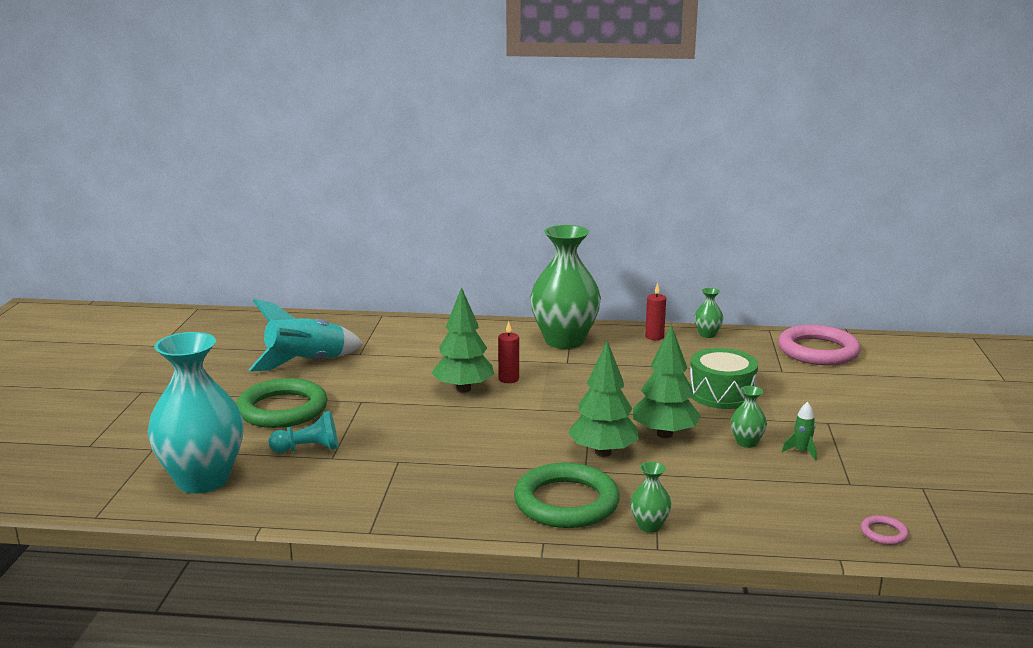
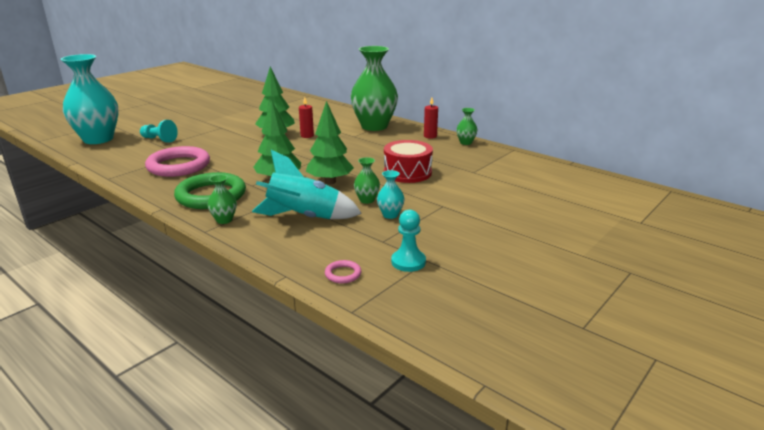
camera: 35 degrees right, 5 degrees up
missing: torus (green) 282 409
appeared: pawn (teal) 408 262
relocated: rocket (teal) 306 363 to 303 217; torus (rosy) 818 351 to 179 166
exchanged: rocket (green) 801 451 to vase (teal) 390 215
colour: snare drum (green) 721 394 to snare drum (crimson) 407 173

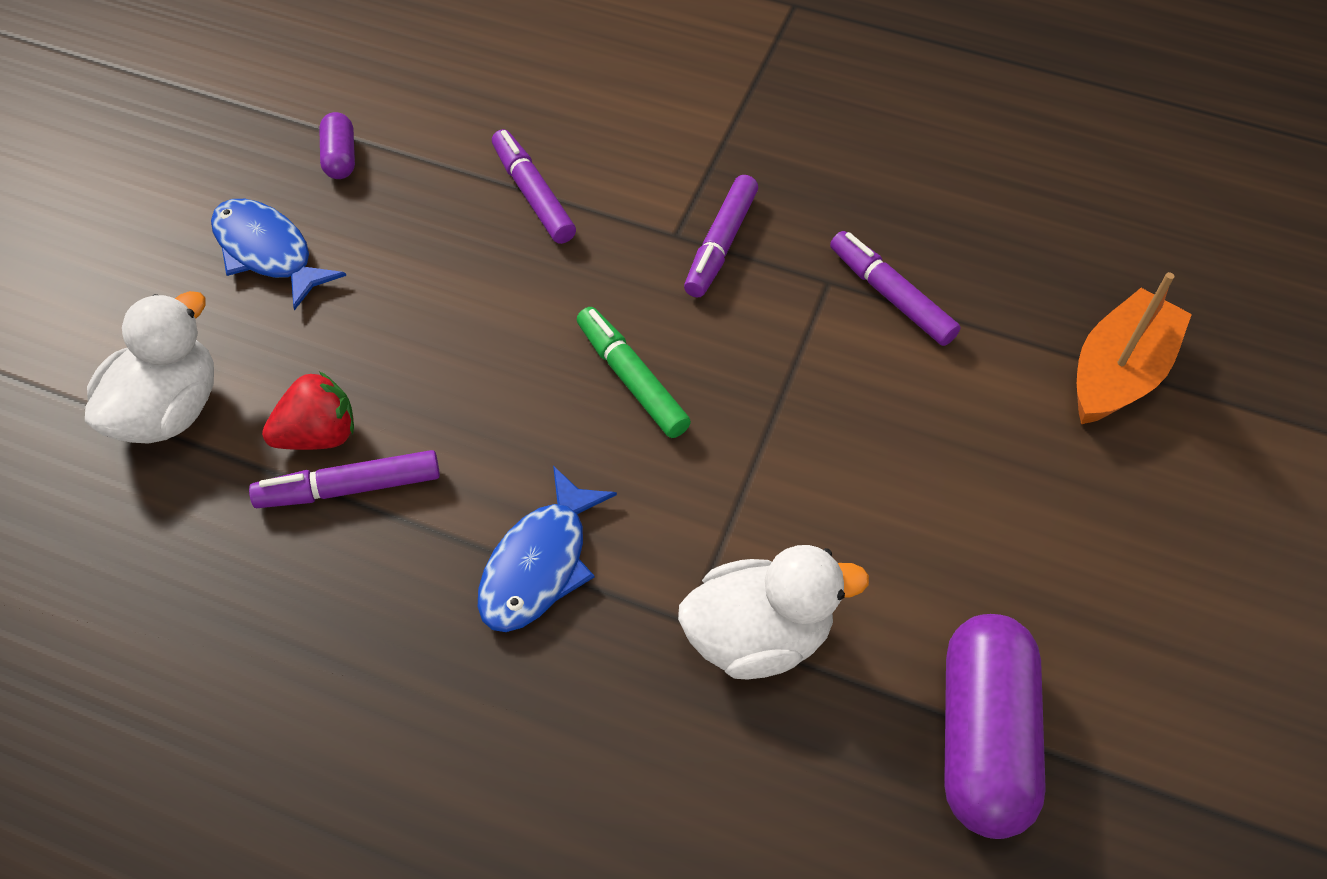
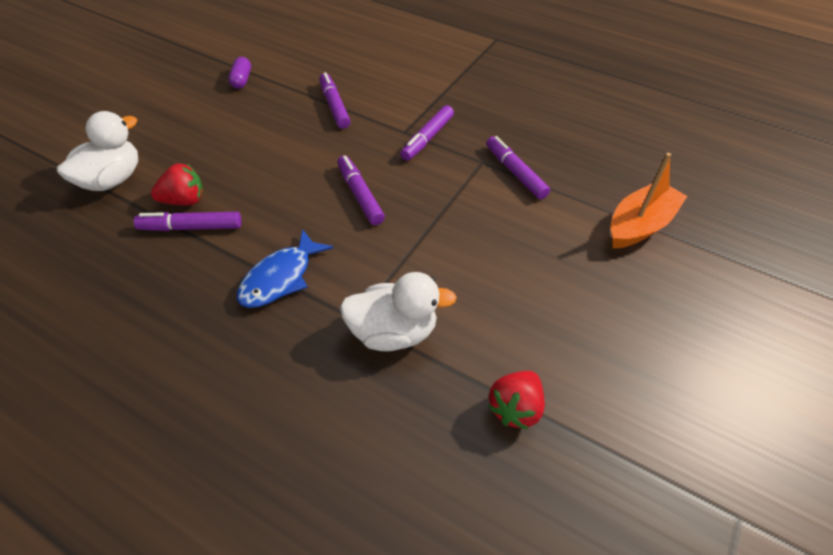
camera: 10 degrees right, 5 degrees down
missing: fish (cobalt) 267 252
exchanged: capsule (purple) 982 738 to berry (crimson) 515 408
colour: felt pen (green) 631 380 to felt pen (purple) 360 195

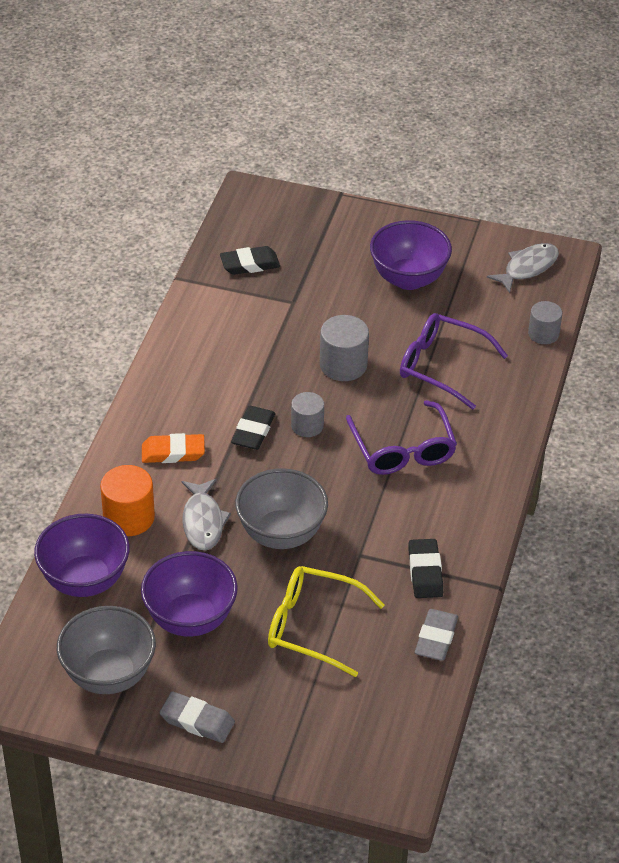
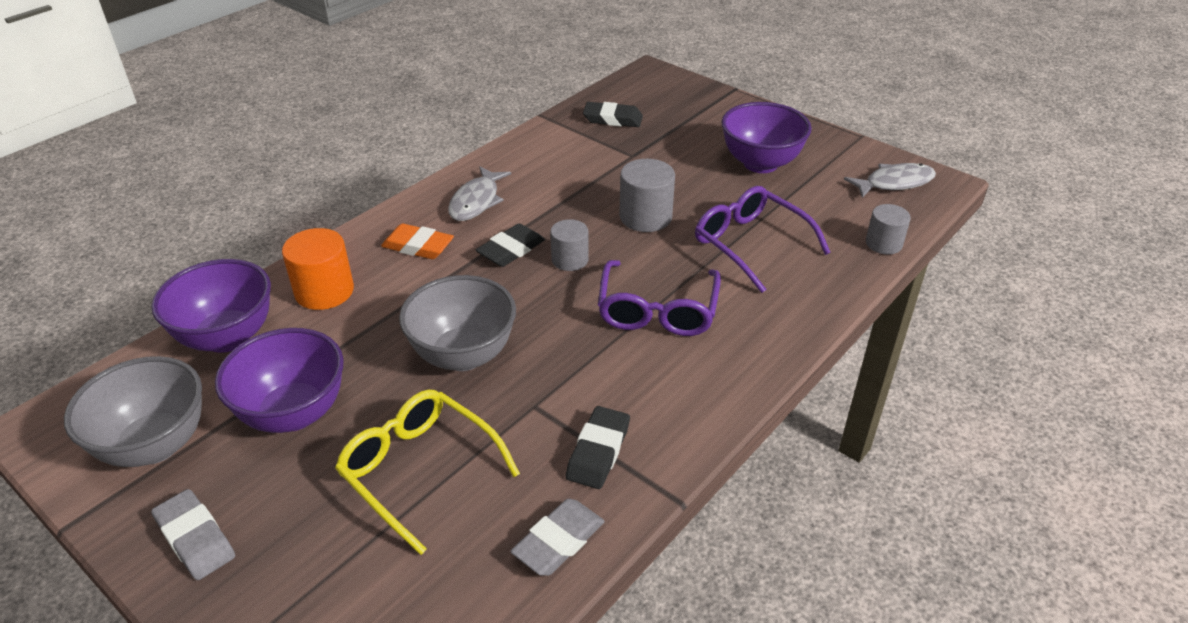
camera: 25 degrees right, 5 degrees down
relocated: fish (grey) 203 521 to 476 201

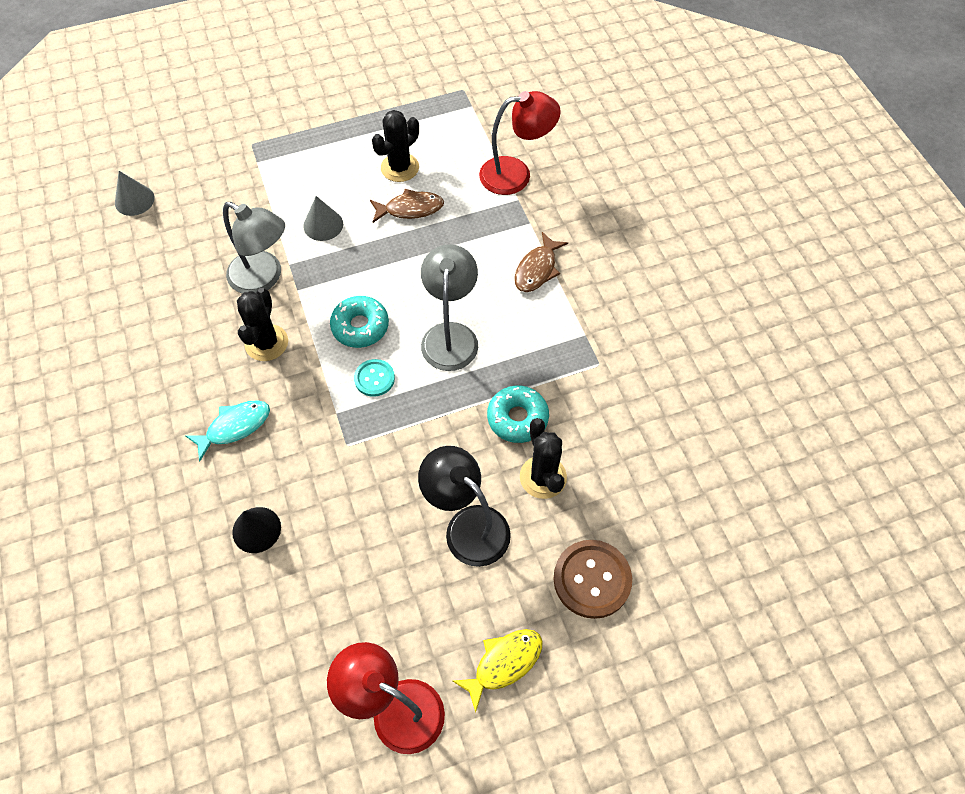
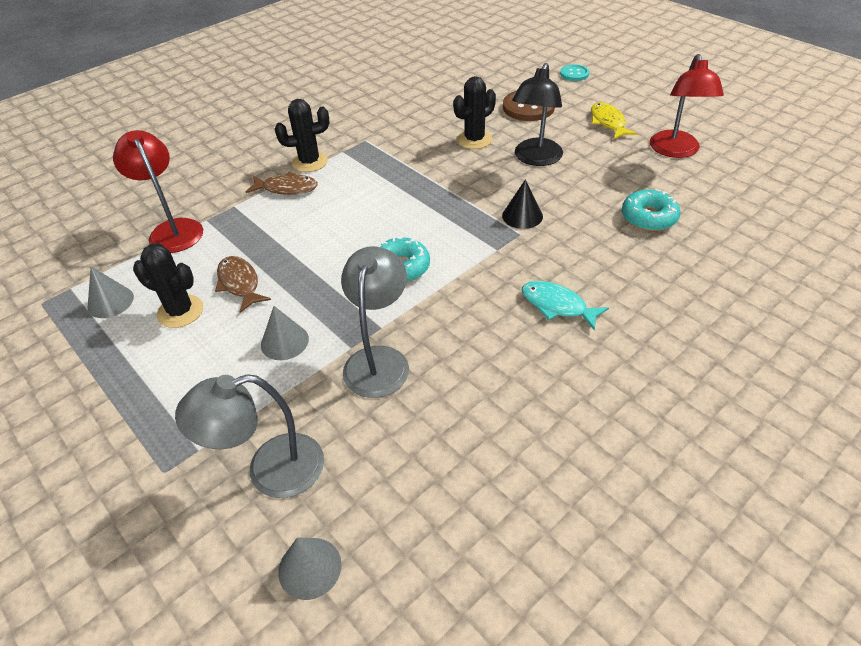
camera: 110 degrees left, 15 degrees down
appeared: cone shape (grey) 110 302
relocated: desk lamp (grey) 450 335 to 270 470; saguaro cactus (ebony) 266 343 to 309 162; sewing button (teal) 374 378 to 574 74; glazed donut (teal) 517 418 to 649 217; cone shape (ebony) 256 529 to 522 216
spun: fish (golden) 504 663 = 608 122 45 degrees clockwise

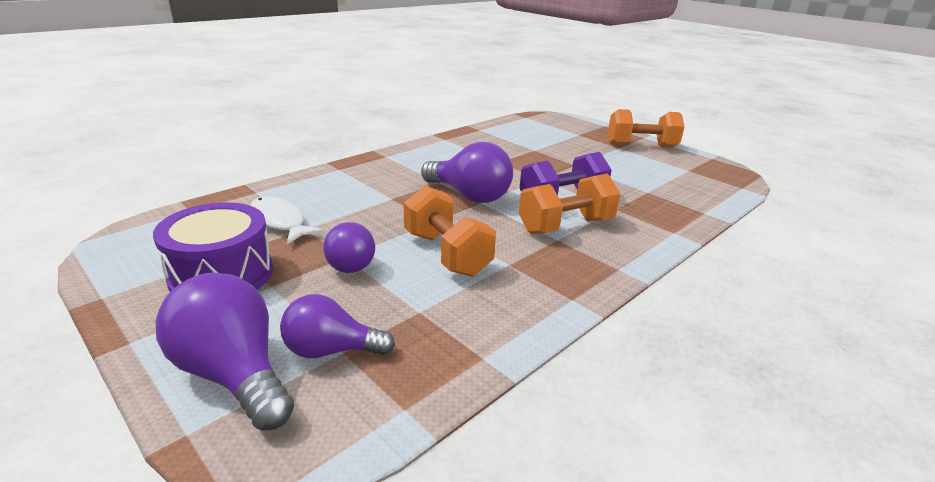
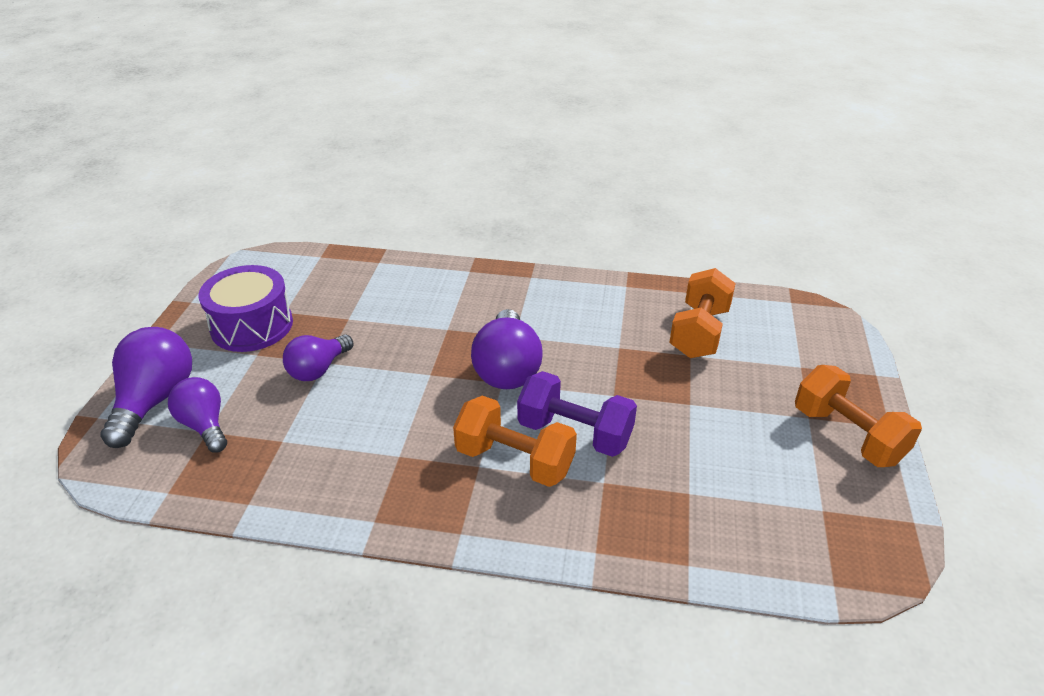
camera: 55 degrees right, 10 degrees up
missing: fish (pure white) 279 222
relocated: hand weight (orange-coloured) 446 253 to 699 332

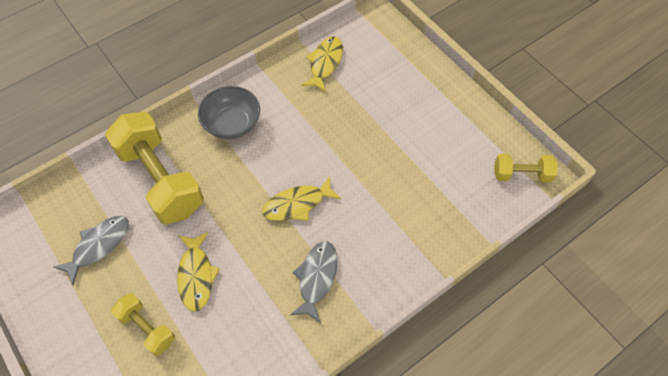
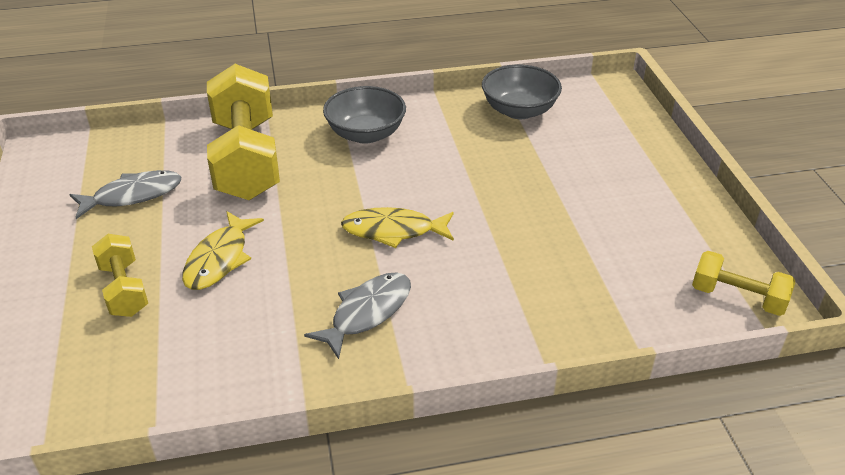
camera: 25 degrees right, 20 degrees down
exchanged: fish (golden) 325 63 to bowl (grey) 519 110

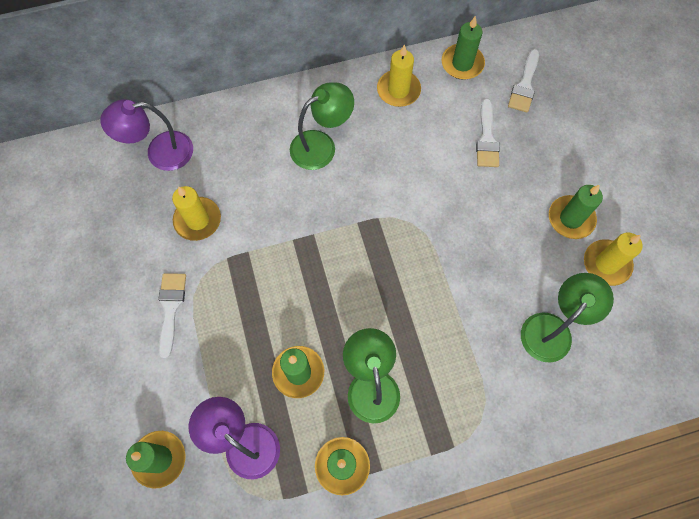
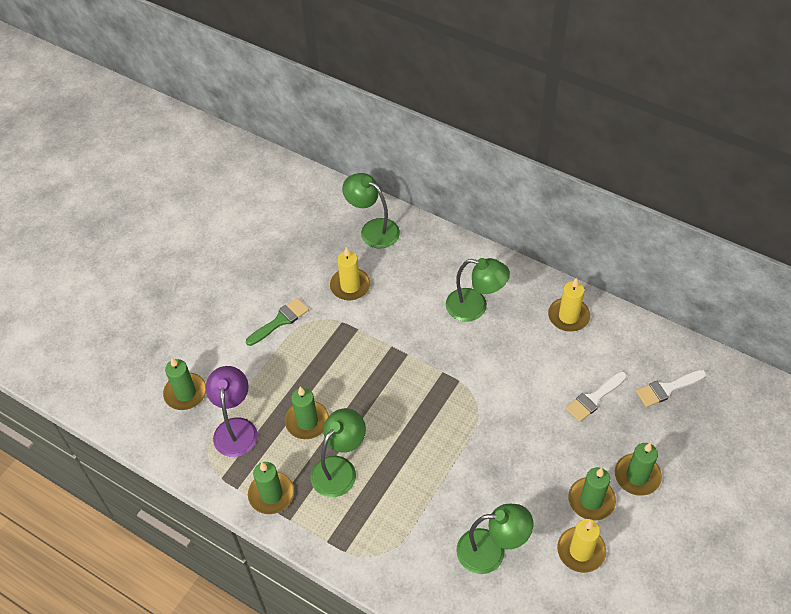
camera: 50 degrees right, 15 degrees down
relocated: wax candle (green) 462 64 to 637 476
colour: desk lamp (purple) 160 153 to desk lamp (green) 373 229; brush (pure white) 171 308 to brush (green) 280 321

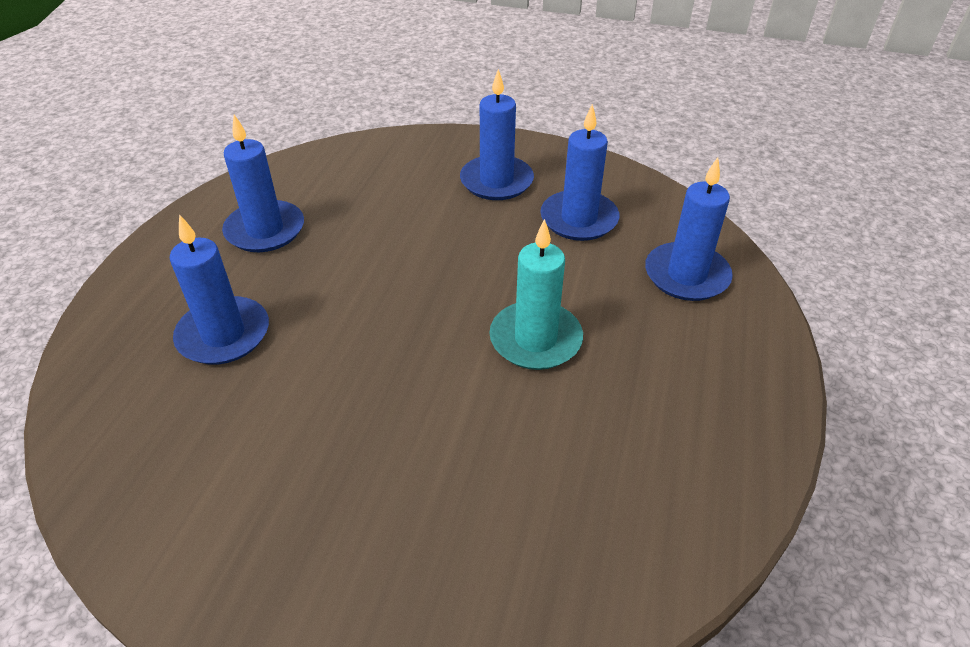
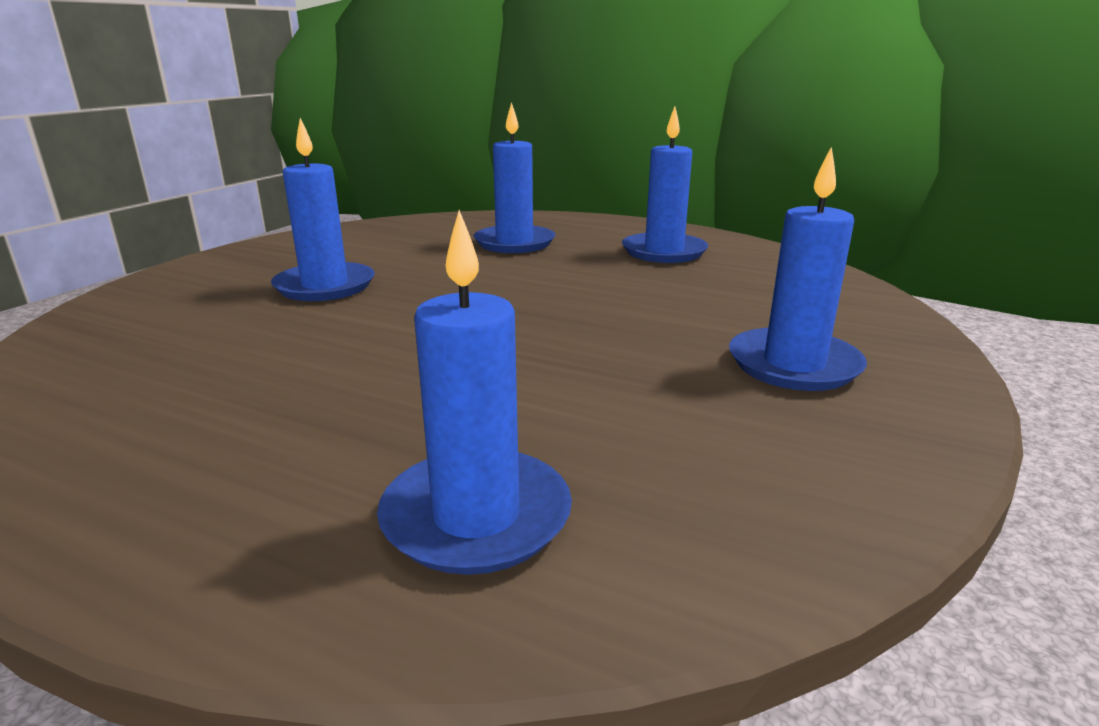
camera: 100 degrees right, 20 degrees down
missing: wax candle (teal) 535 339
relocated: wax candle (cobalt) 579 219 to 325 286

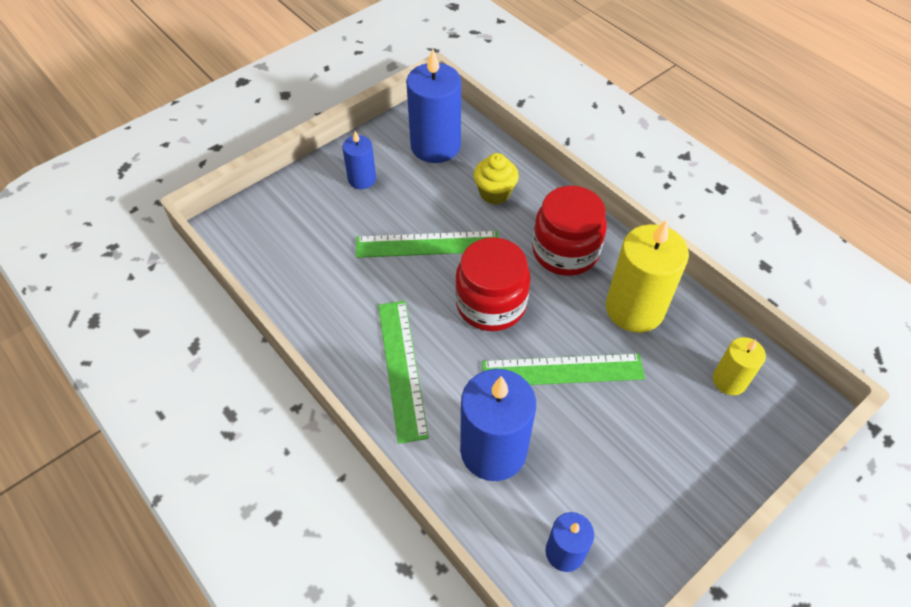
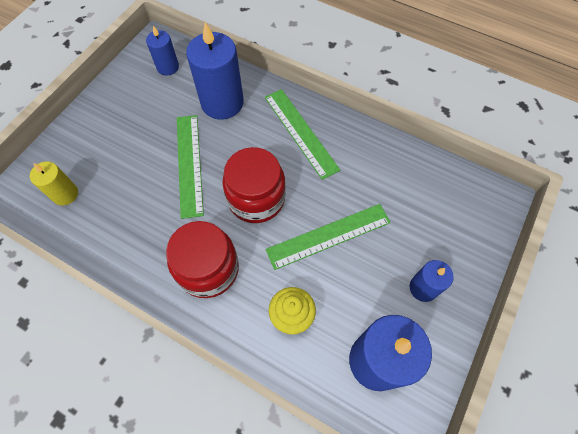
camera: 160 degrees right, 10 degrees up
missing: wax candle (golden) 634 308
spun: measuring stick (green) 562 370 = 189 164 75 degrees counterclockwise

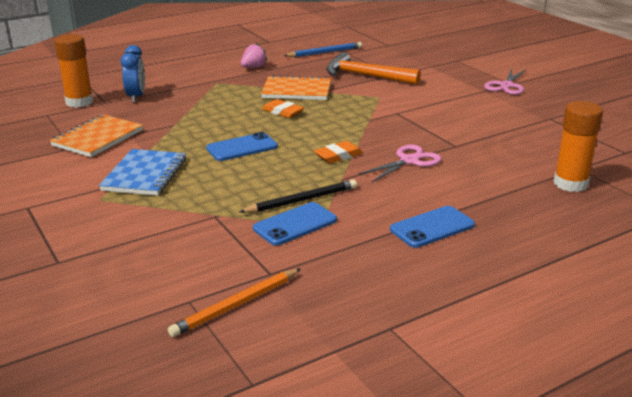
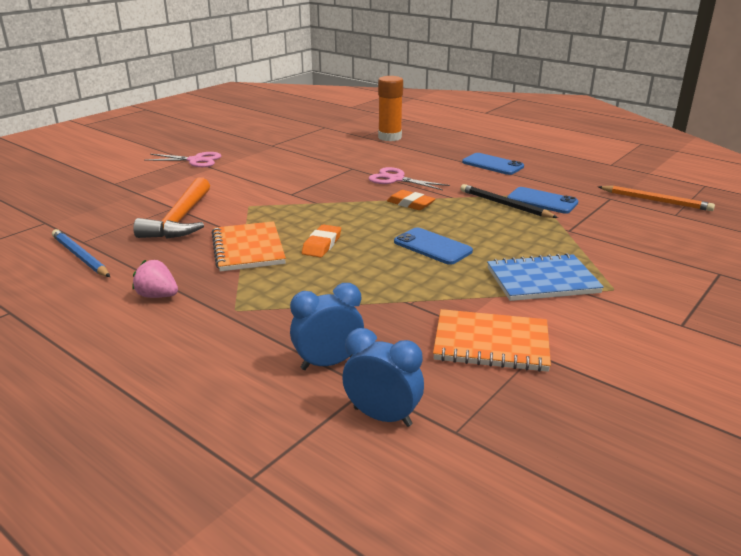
camera: 110 degrees left, 0 degrees up
exchanged: glue (orange-coloured) 79 102 to bedside clock (cobalt) 382 416

